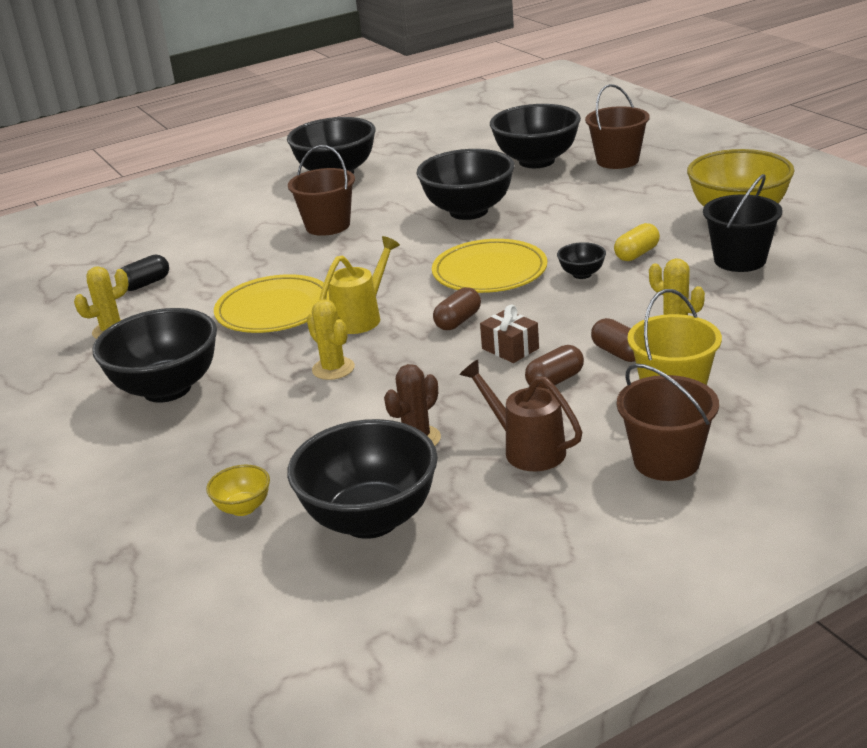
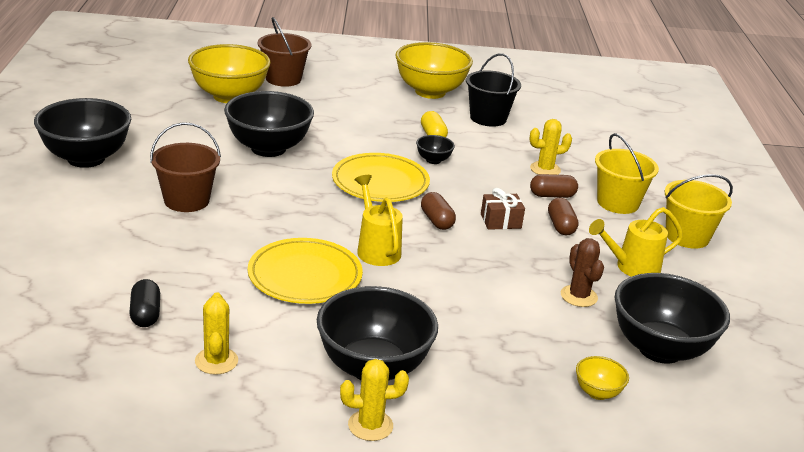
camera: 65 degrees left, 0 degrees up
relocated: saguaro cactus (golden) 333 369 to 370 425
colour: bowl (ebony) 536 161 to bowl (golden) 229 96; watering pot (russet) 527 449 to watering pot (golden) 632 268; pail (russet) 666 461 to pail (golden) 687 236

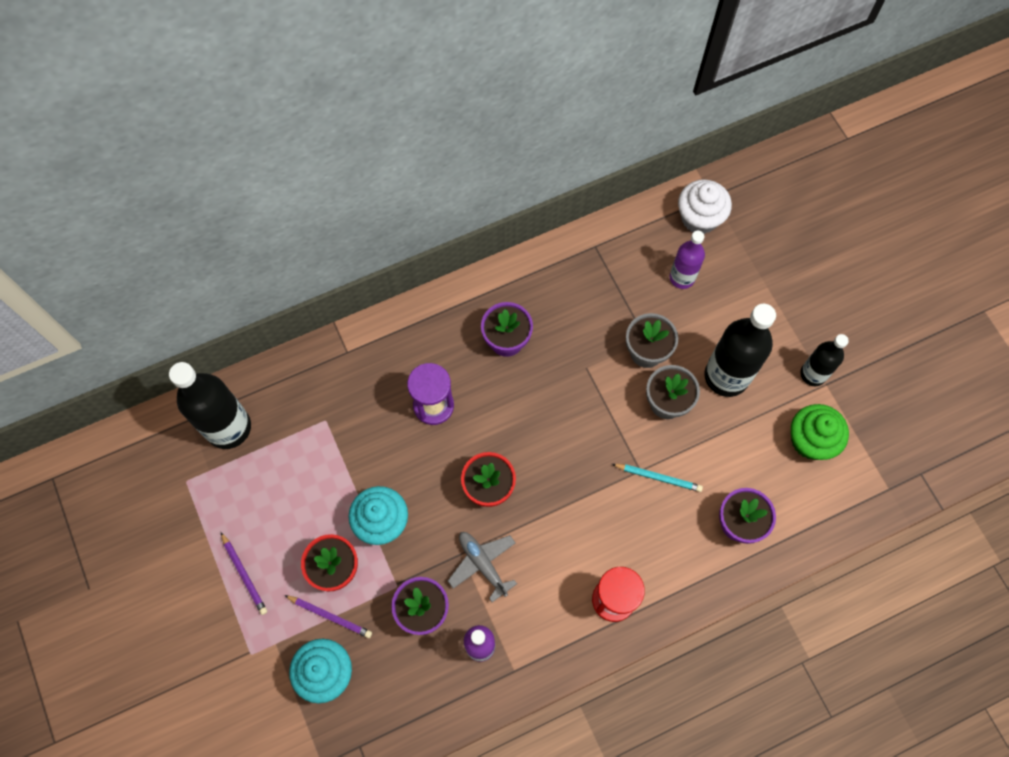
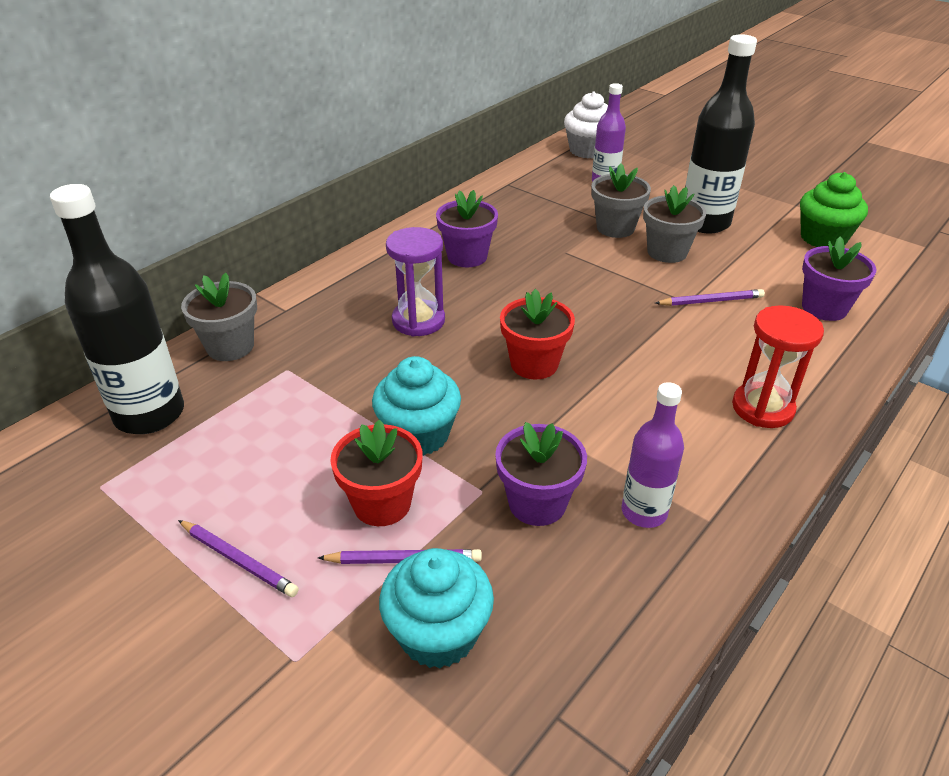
camera: 25 degrees left, 30 degrees down
missing: bottle (ebony) 813 374; plane (grey) 482 564
appeared: potted plant (grey) 230 346
colour: pencil (teal) 658 477 to pencil (purple) 711 301

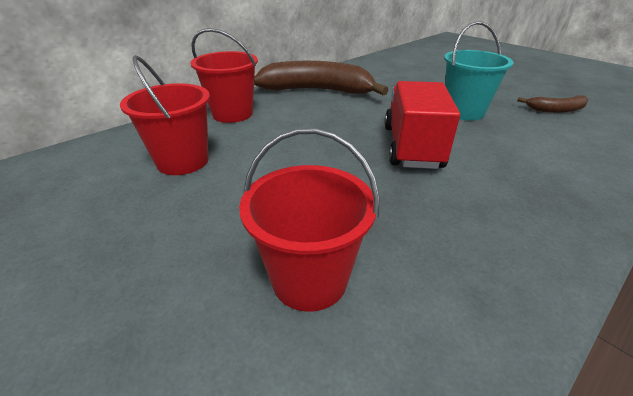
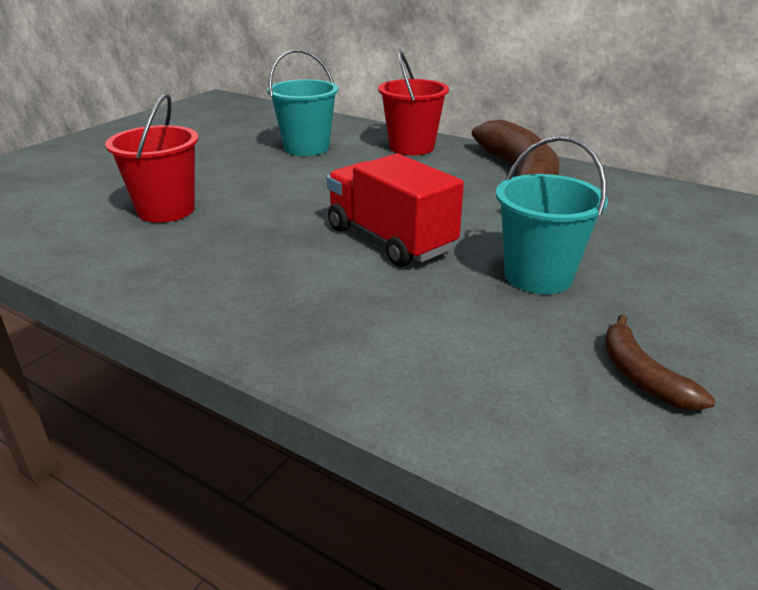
camera: 75 degrees right, 5 degrees down
colour: pail (crimson) 183 161 to pail (teal) 306 148
spun: truck (crimson) 412 146 = 390 239 120 degrees counterclockwise

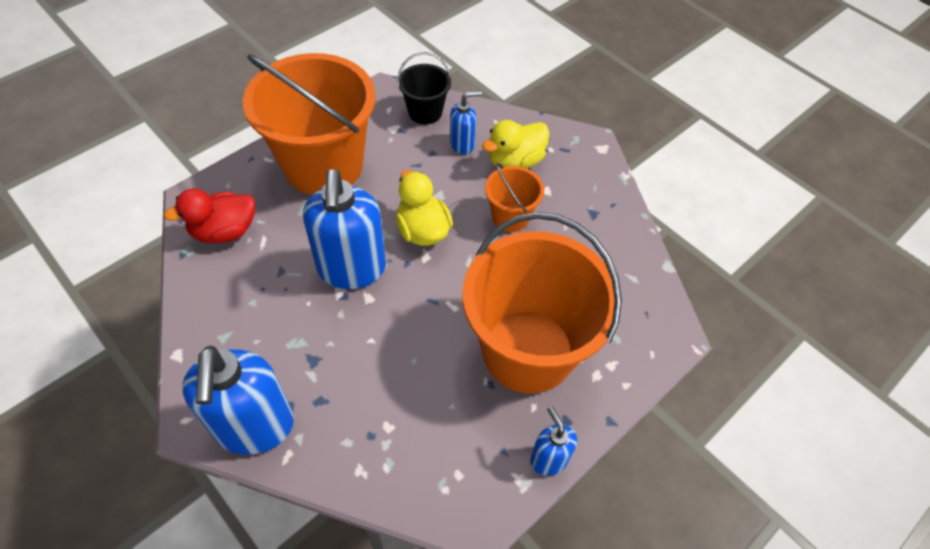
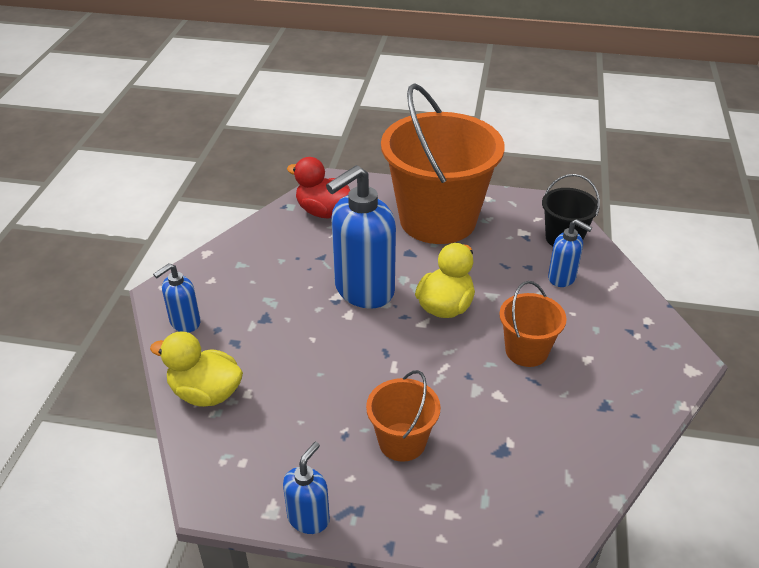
camera: 55 degrees right, 15 degrees down
relocated: toy duck (golden) 515 161 to 205 393
size: pail (orange-coloured) 528 351 = 402 442 x0.46; soap dispenser (cobalt) 255 427 = 184 322 x0.51

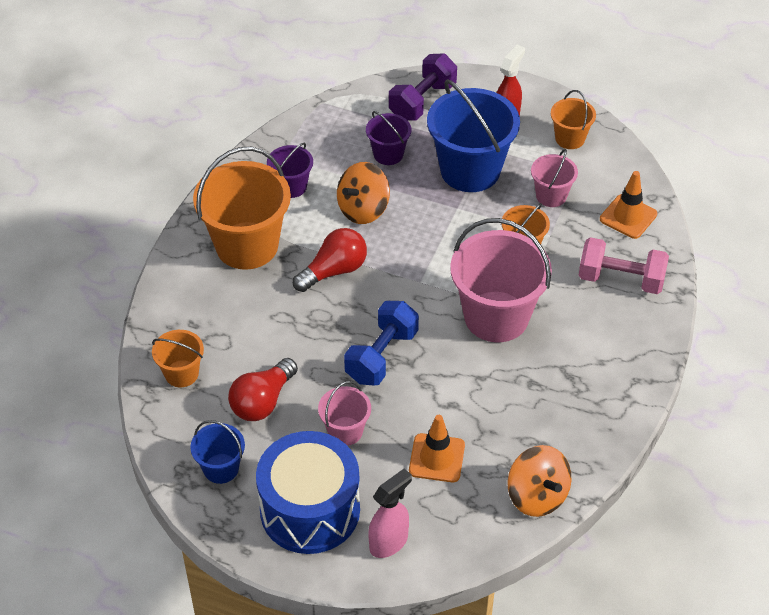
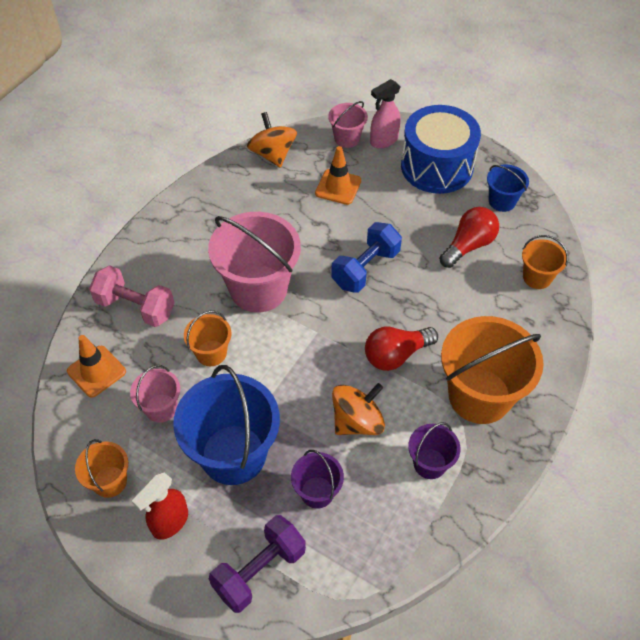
camera: 170 degrees left, 5 degrees up
relocated: pail (rosy) 345 431 to 347 138

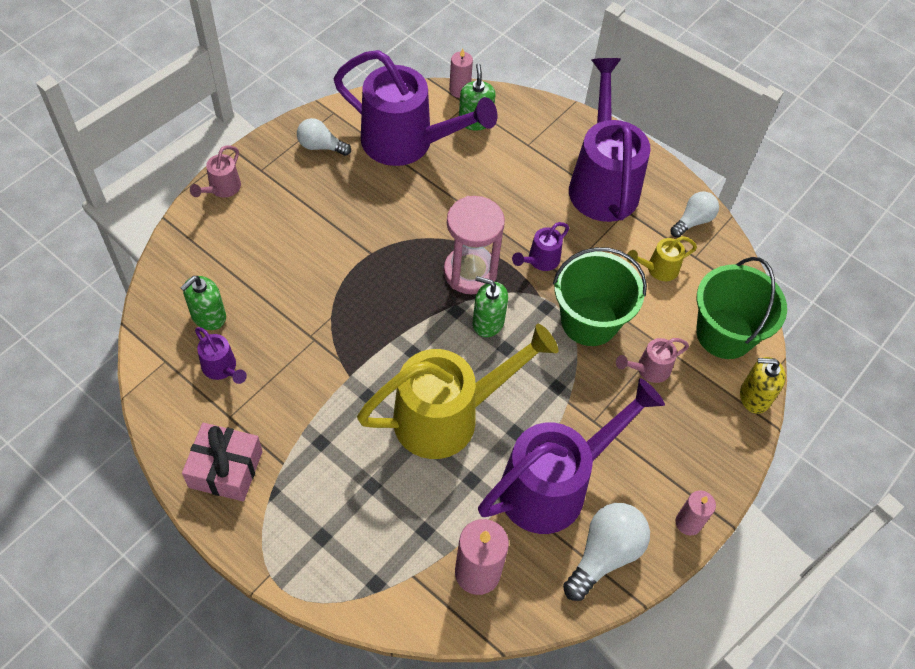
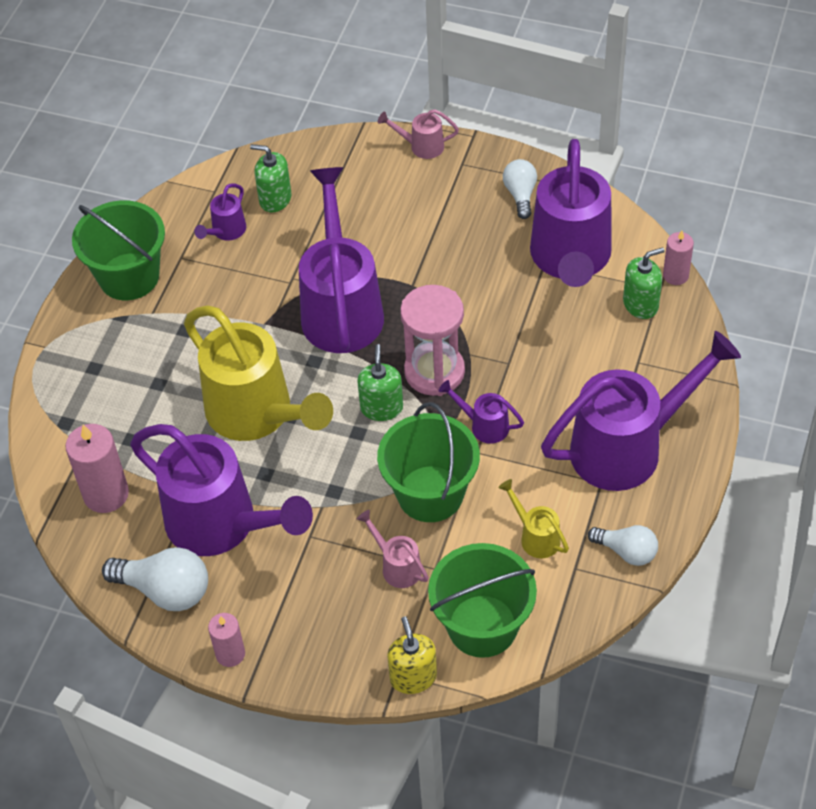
camera: 75 degrees right, 5 degrees down
appeared: watering pot (purple) 341 308
exchanged: wrapped gift (rosy) 226 469 to pail (green) 129 277

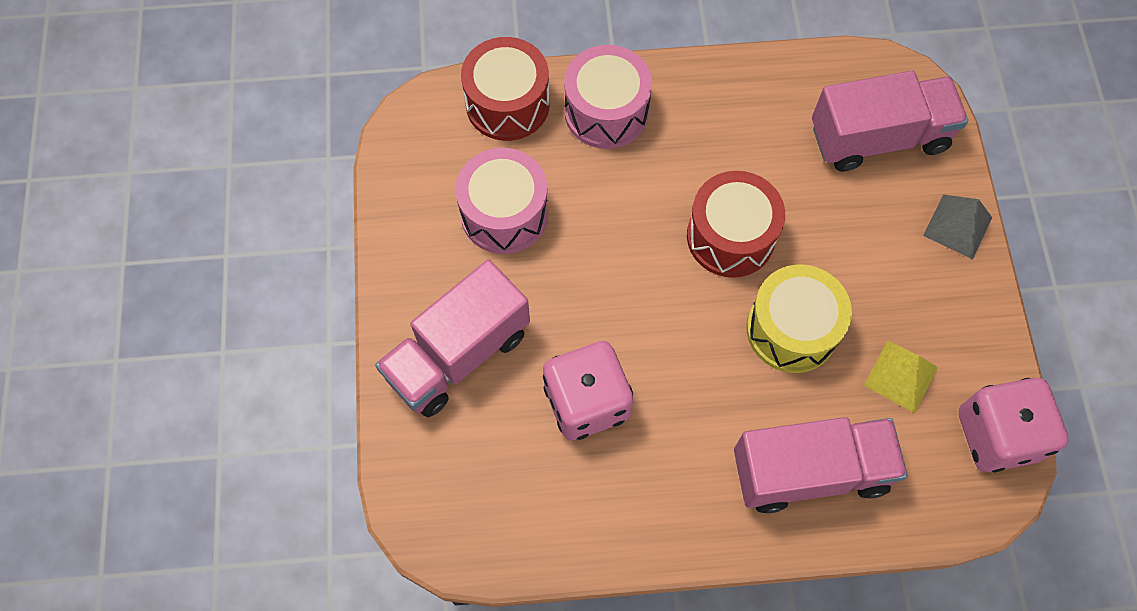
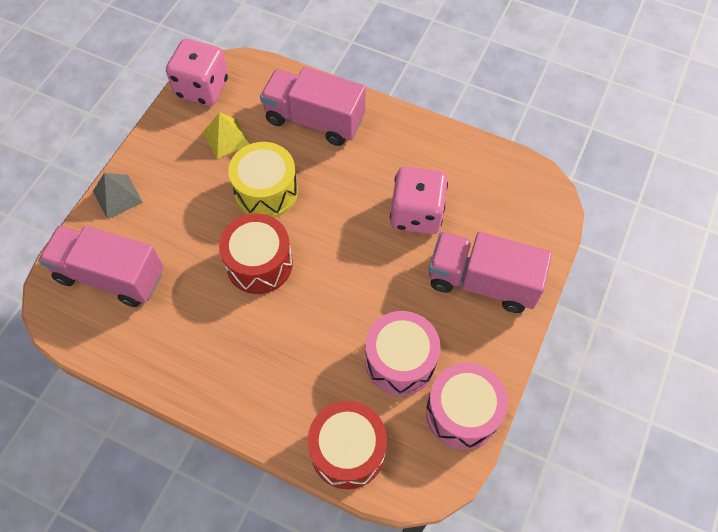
camera: 150 degrees left, 5 degrees down
relocated: snare drum (rosy) 606 111 to 462 412
spun: truck (rosy) 458 354 = 482 282 150 degrees counterclockwise

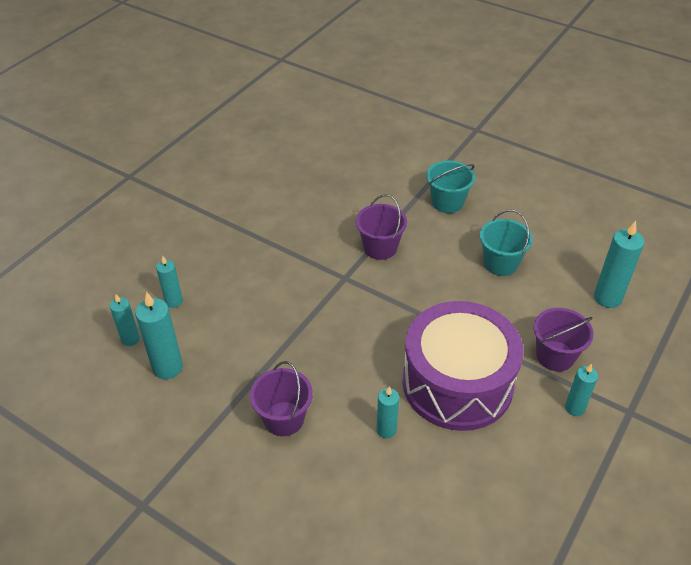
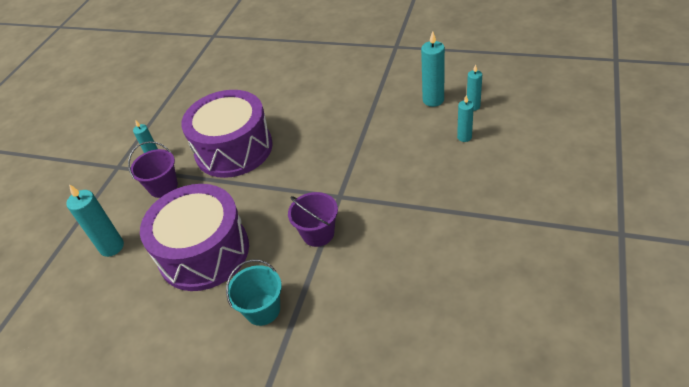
camera: 170 degrees right, 0 degrees up
missing: pail (purple) 284 419; wax candle (teal) 386 430
exchanged: pail (teal) 500 263 to snare drum (purple) 204 252

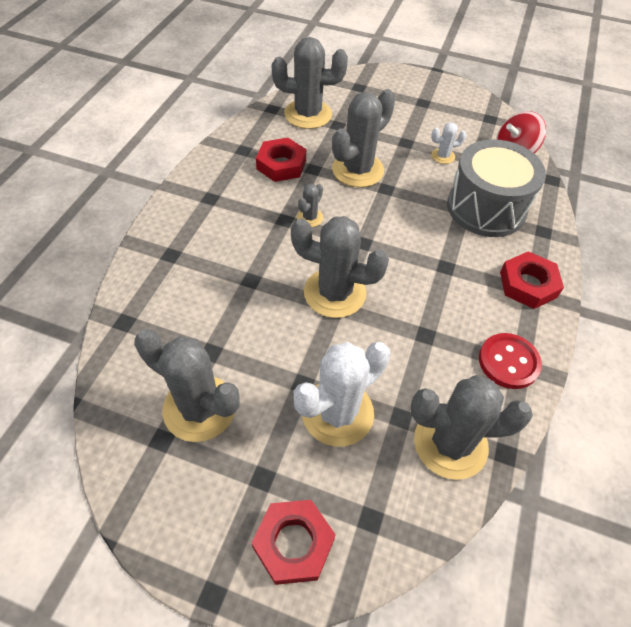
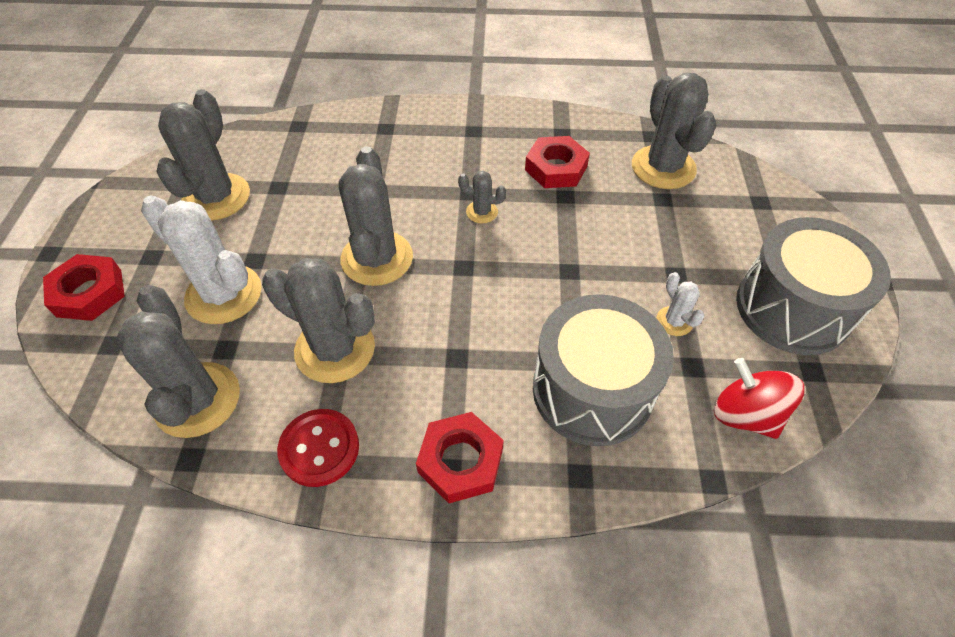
camera: 75 degrees right, 0 degrees up
appeared: snare drum (grey) 792 308
relocated: saguaro cactus (grey) 357 170 to 335 349

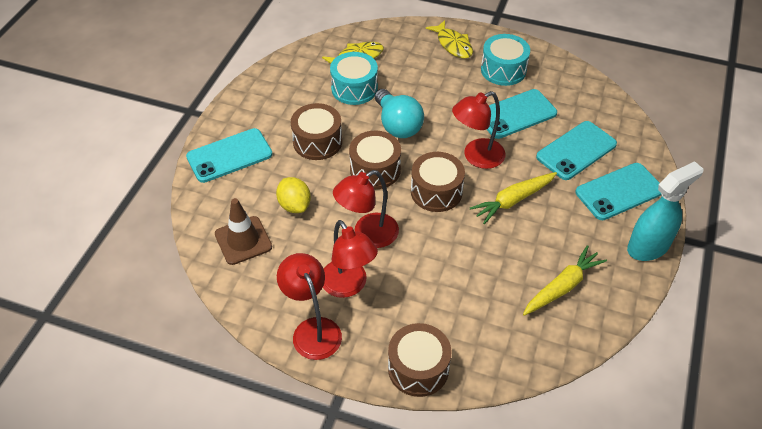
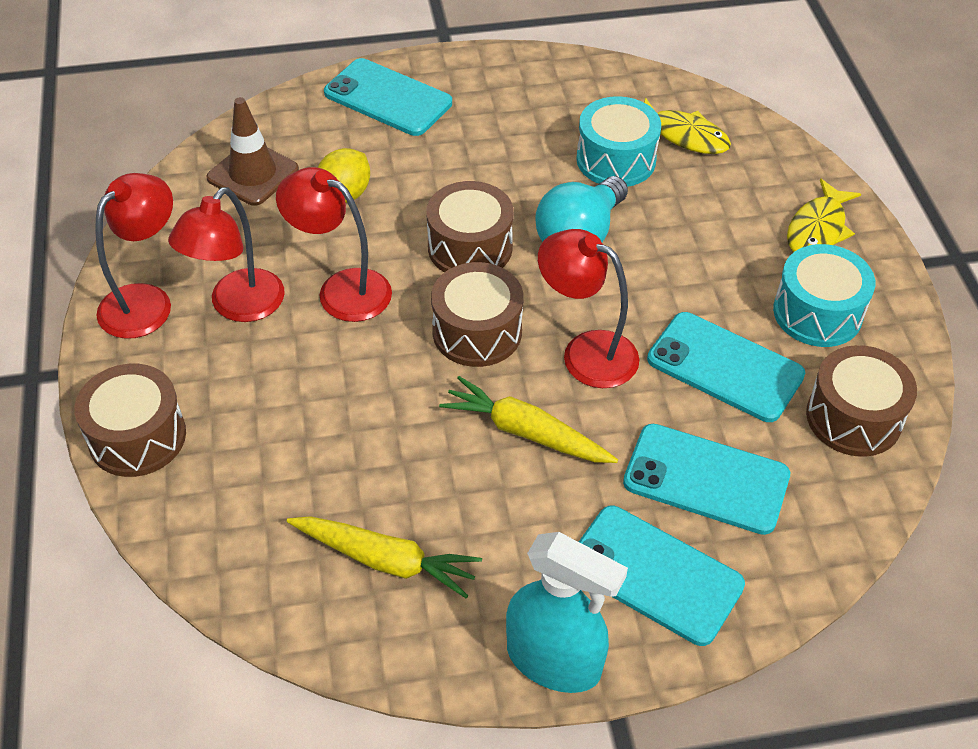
camera: 60 degrees right, 0 degrees up
relocated: snare drum (russet) 317 142 to 853 417

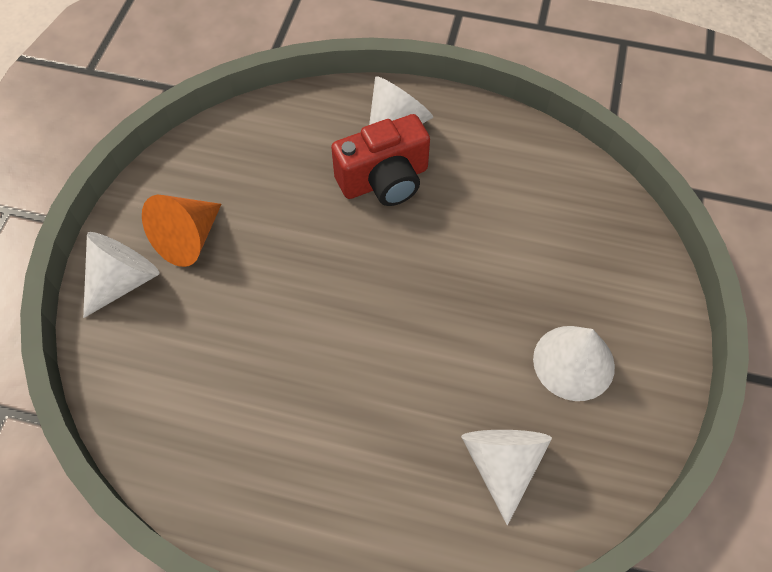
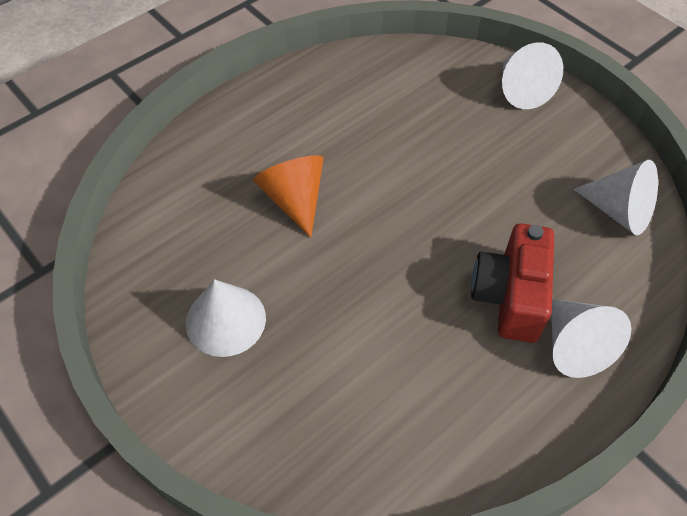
camera: 125 degrees right, 5 degrees down
relocated: cone shape (orange-coloured) 188 239 to 294 199; cone shape (pure white) 502 464 to 619 211

